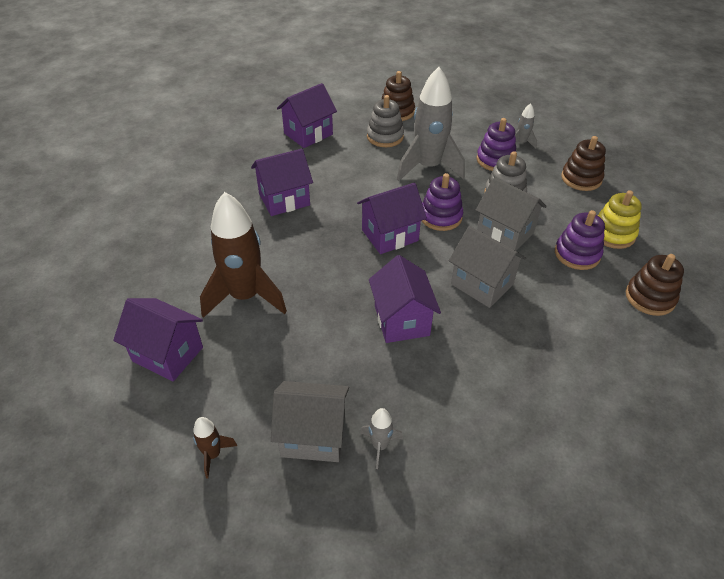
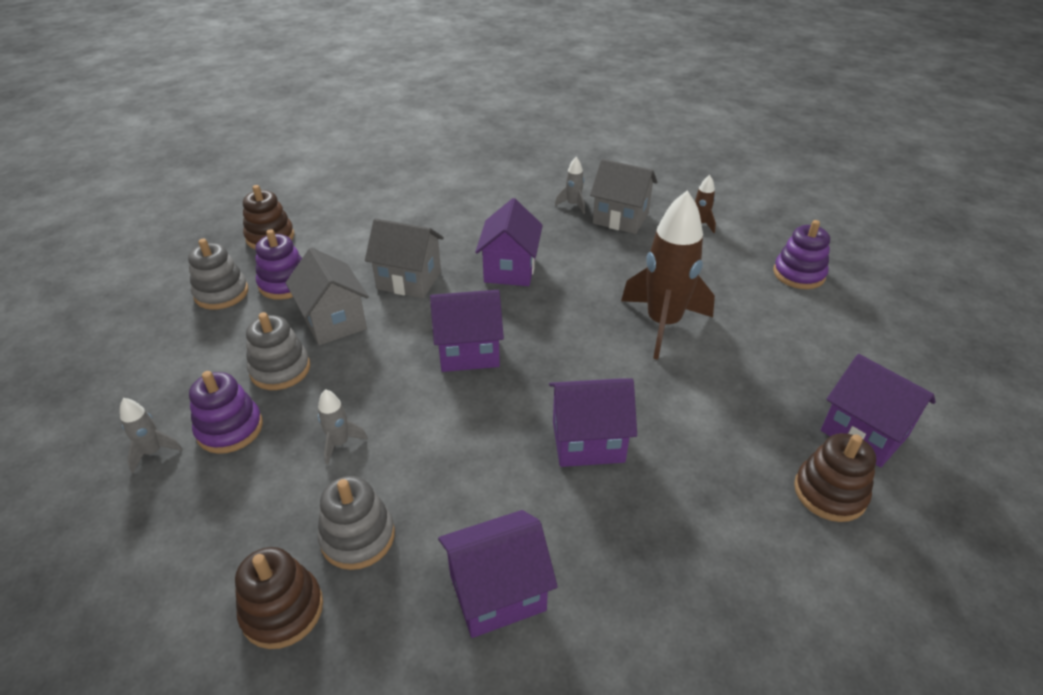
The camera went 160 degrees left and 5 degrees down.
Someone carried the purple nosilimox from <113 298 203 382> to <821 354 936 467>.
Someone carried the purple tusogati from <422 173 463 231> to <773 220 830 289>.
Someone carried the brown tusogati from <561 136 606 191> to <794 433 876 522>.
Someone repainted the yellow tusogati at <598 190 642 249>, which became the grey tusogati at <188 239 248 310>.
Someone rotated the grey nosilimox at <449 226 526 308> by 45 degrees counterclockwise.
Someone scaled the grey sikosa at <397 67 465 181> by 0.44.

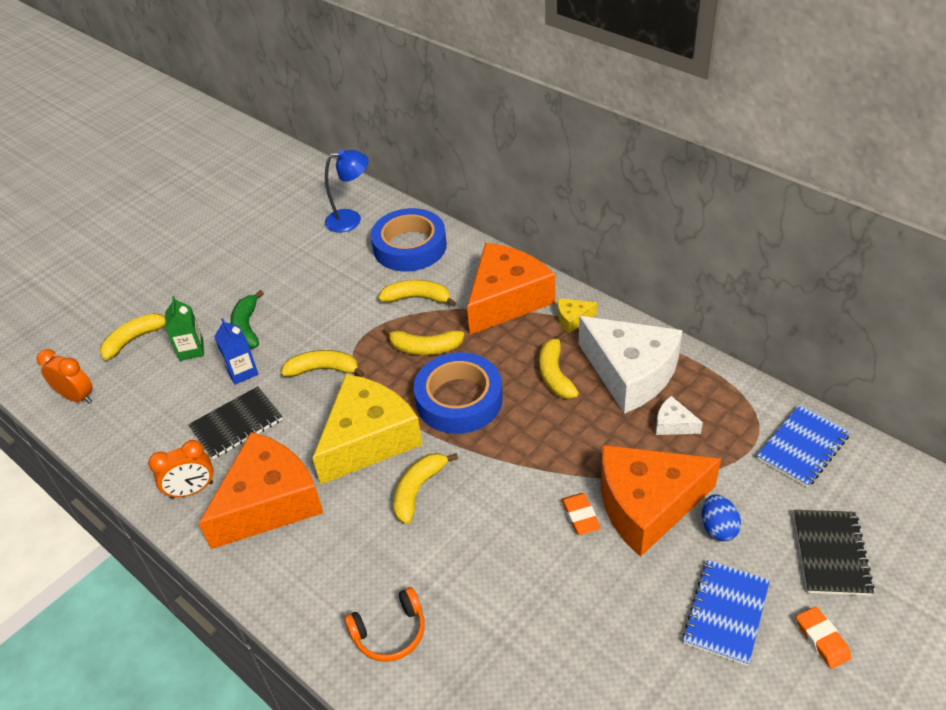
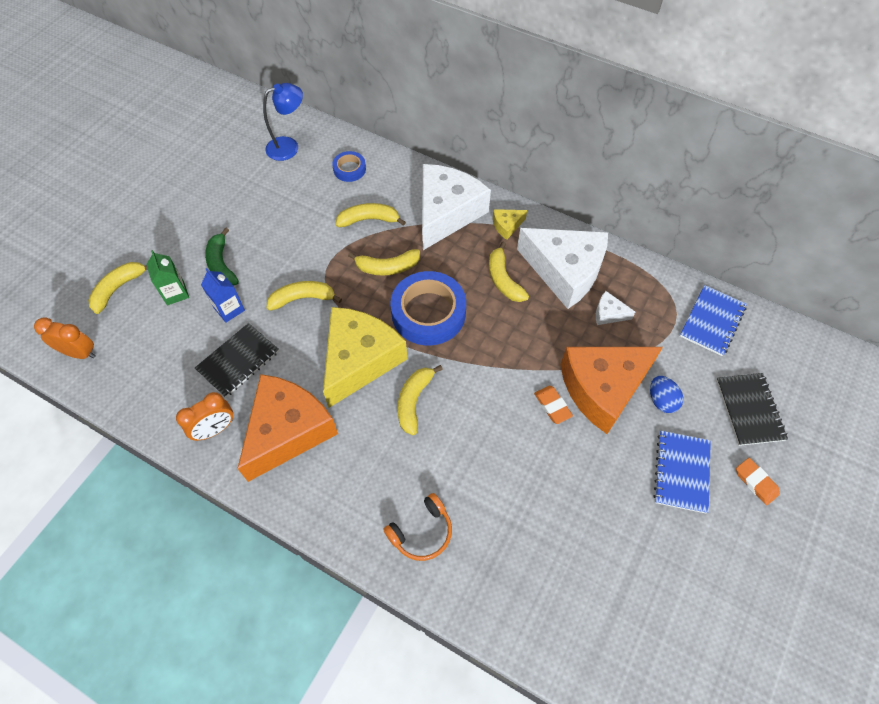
The camera went 15 degrees left and 15 degrees up.
Someone repainted the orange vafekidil at <467 243 555 335>, which became the white vafekidil at <422 164 491 250>.
Someone scaled the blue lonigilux at <371 208 447 271> by 0.50.

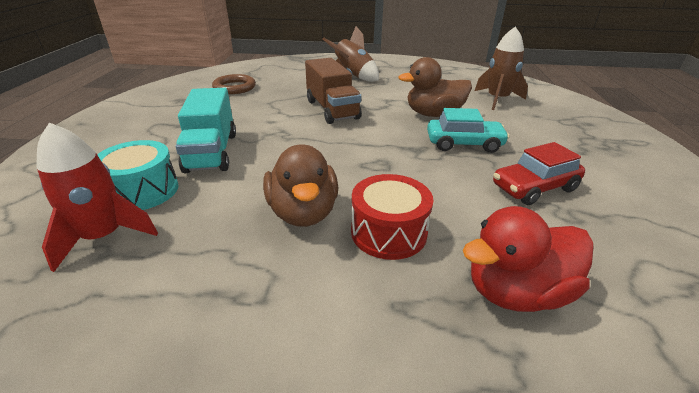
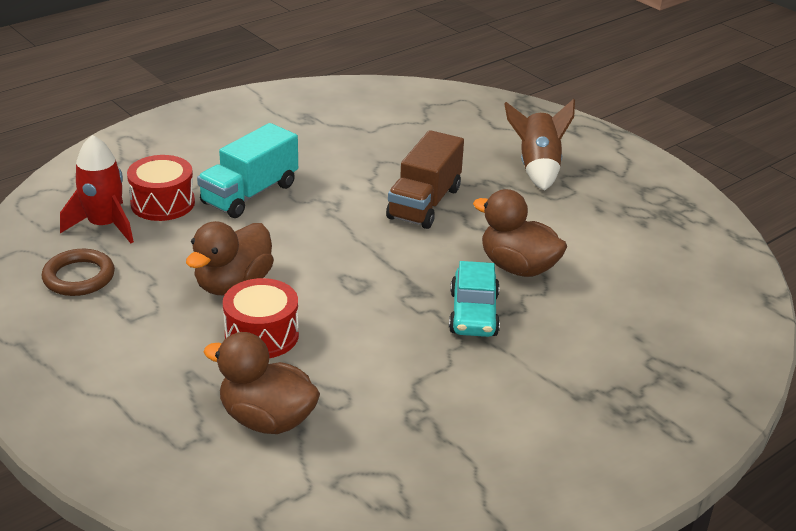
The camera went 45 degrees right and 0 degrees up.
Someone took away the brown sikosa at <475 26 528 110>.
Someone took away the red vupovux at <493 142 585 205>.
Someone carried the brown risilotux from <212 74 256 94> to <42 249 115 296>.
Someone repainted the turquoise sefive at <97 140 179 210>, which became the red sefive at <127 155 195 221>.
Someone repainted the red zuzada at <463 206 593 312>, which became the brown zuzada at <204 332 320 434>.
Someone rotated the turquoise vupovux at <427 108 510 153> by 45 degrees clockwise.

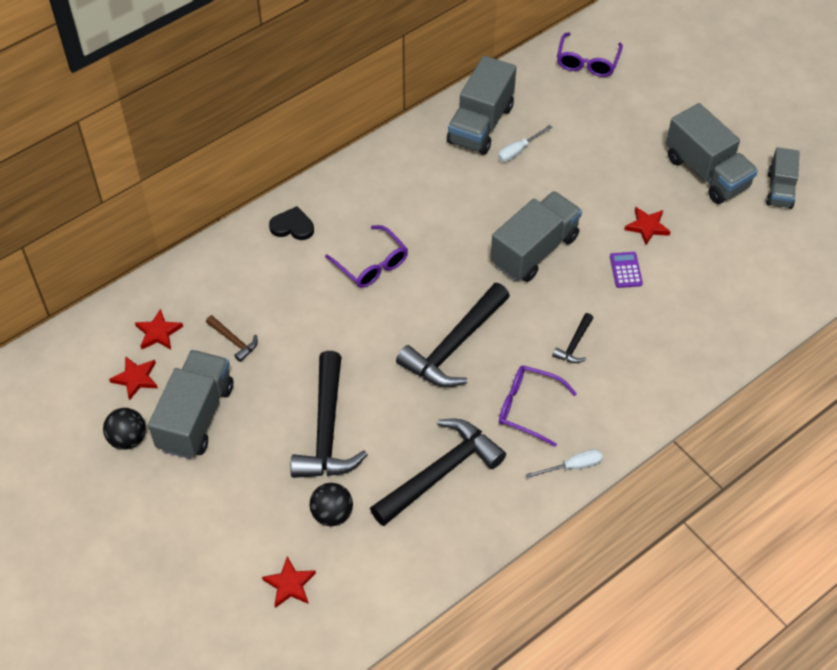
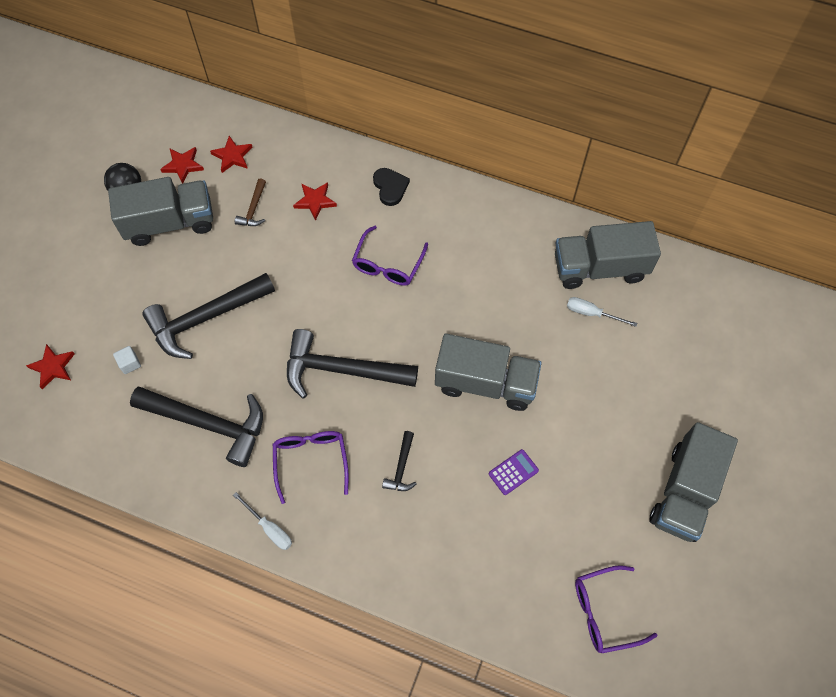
The camera went 60 degrees right and 10 degrees up.
Someone took away the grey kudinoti at <766 147 799 209>.
Someone carried the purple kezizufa from <557 32 623 77> to <575 565 658 653>.
Someone carried the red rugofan from <624 207 671 245> to <293 182 337 221>.
Someone swapped the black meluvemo at <310 483 353 526> for the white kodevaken at <113 346 141 374>.
Someone rotated the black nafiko at <552 313 593 363> by 75 degrees counterclockwise.

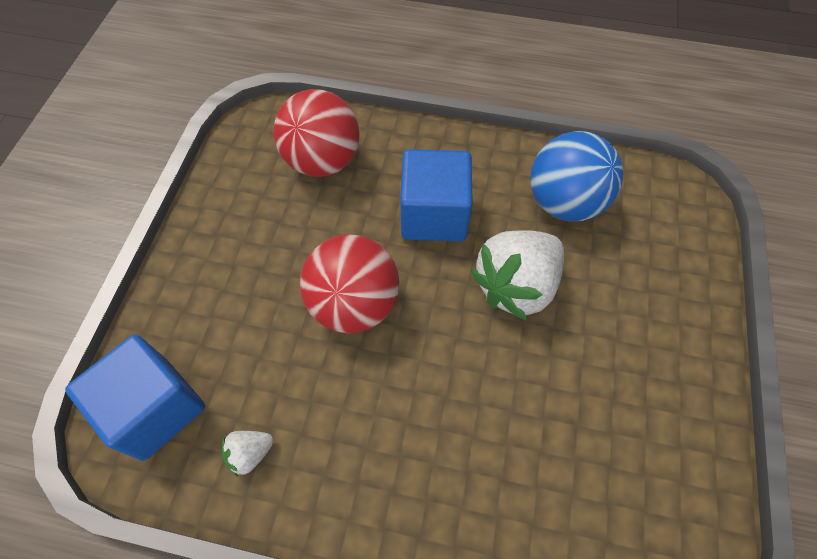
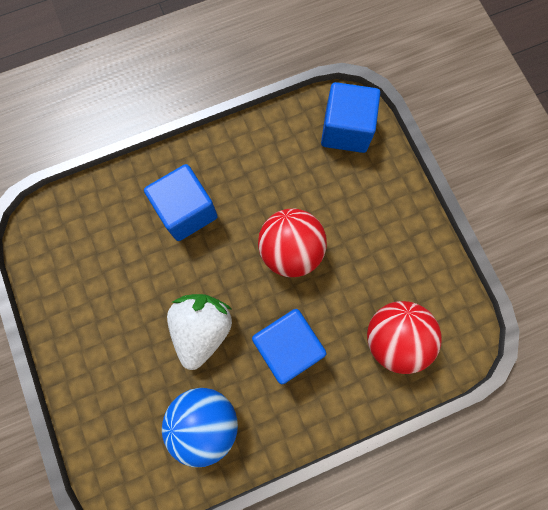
The camera went 145 degrees right and 15 degrees up.
Someone took away the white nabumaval at <222 431 274 477>.
Someone put down the blue kodevaken at <144 164 218 241>.

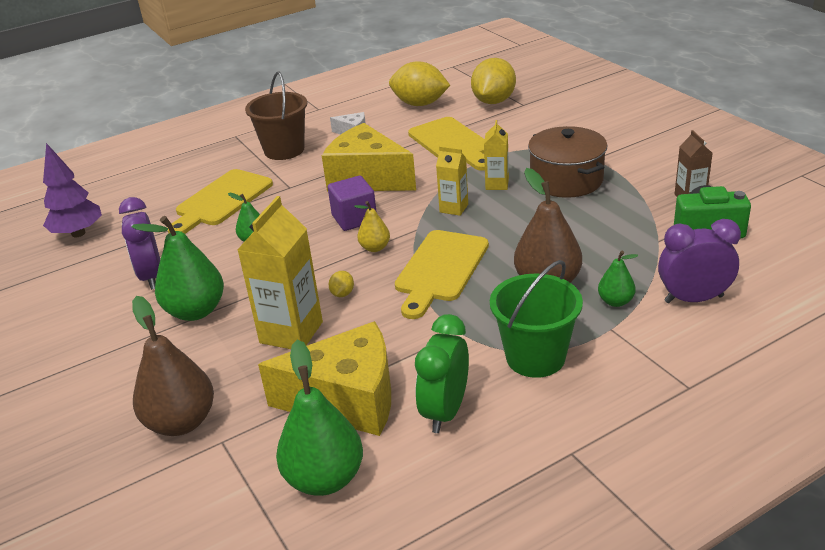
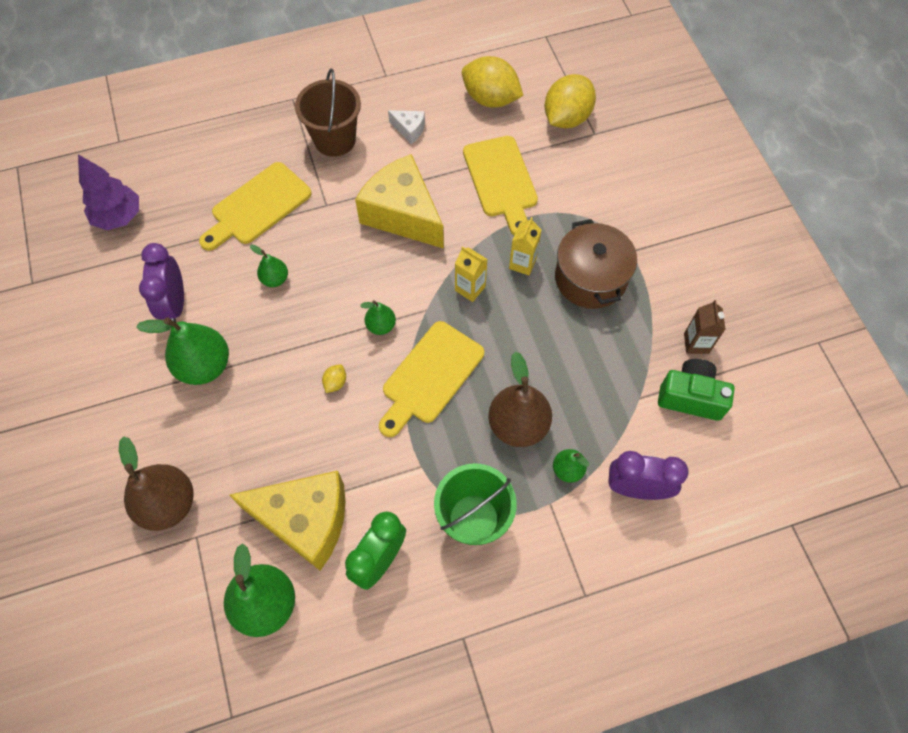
The camera went 10 degrees right and 30 degrees up.
Someone took away the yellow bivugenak at <237 196 323 349>.
Someone took away the purple kodevaken at <328 176 376 231>.
Someone repainted the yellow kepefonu at <354 201 390 252>, which became the green kepefonu at <360 300 396 335>.

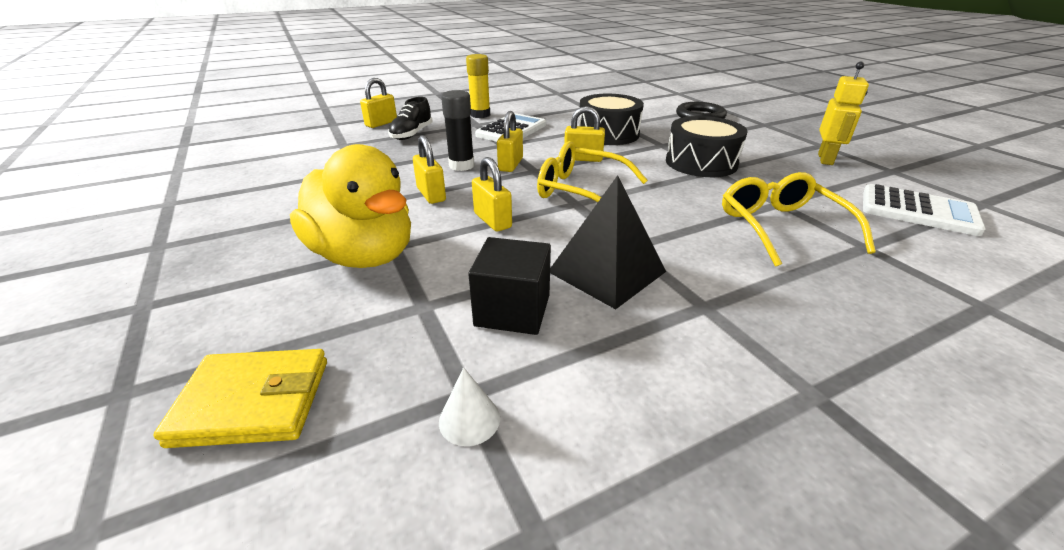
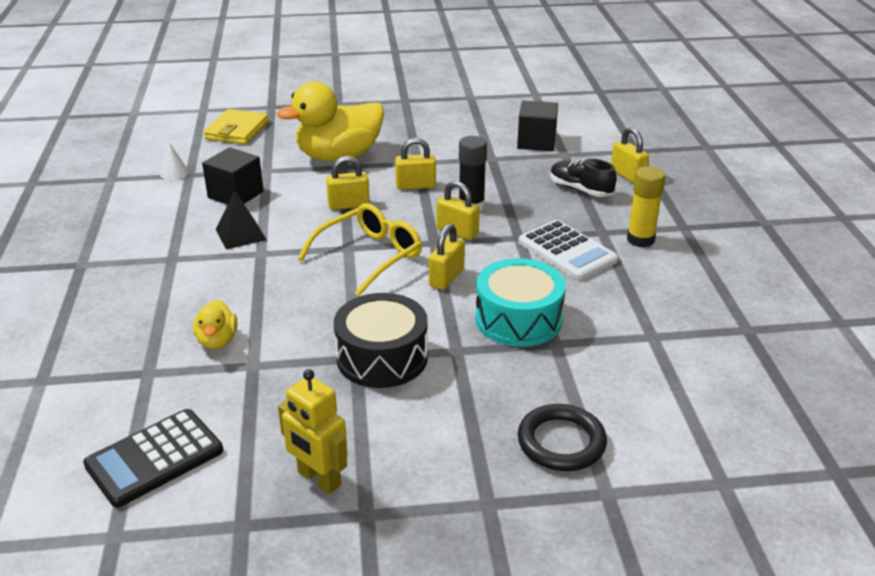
The camera went 110 degrees right and 0 degrees up.
Someone put down the black kodevaken at <517 101 558 151>.
Someone swapped the yellow kezizufa at <722 172 876 267> for the yellow zuzada at <193 299 237 349>.
Someone repainted the black sefive at <579 94 644 145>, which became the turquoise sefive at <475 258 566 347>.
Someone repainted the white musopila at <863 184 986 236>, which became the black musopila at <83 409 223 508>.
Someone scaled the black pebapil at <550 175 666 309> by 0.66.

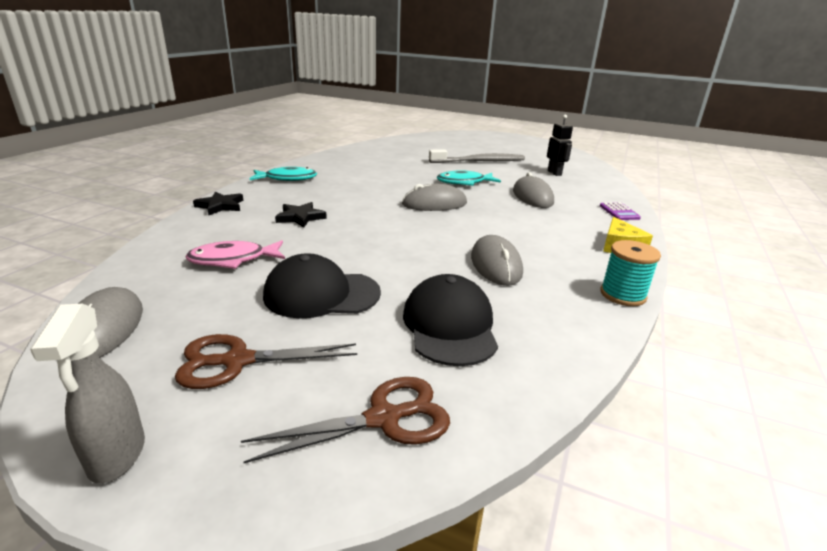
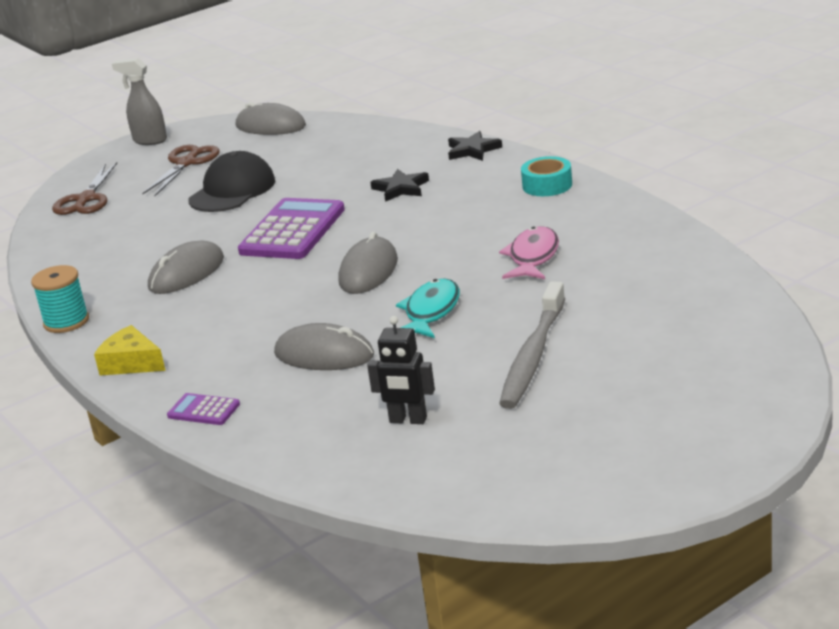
The camera went 125 degrees right and 0 degrees up.
Someone took away the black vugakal at <403 274 498 366>.
Someone put down the purple musopila at <238 198 345 259>.
Someone carried the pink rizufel from <185 240 285 269> to <499 226 559 279>.
Someone swapped the turquoise rizufel at <250 167 317 181> for the turquoise lonigilux at <521 156 572 196>.
Someone rotated the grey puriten at <471 235 523 286> by 75 degrees counterclockwise.

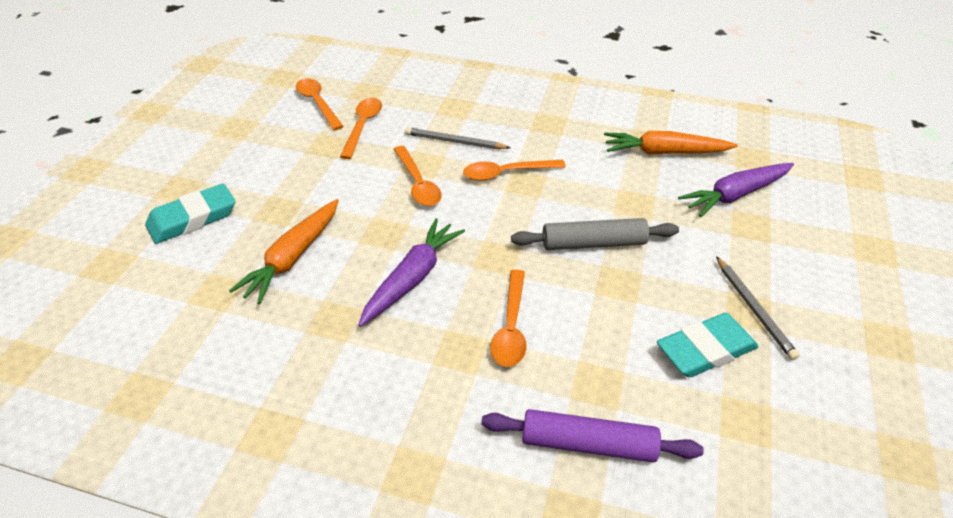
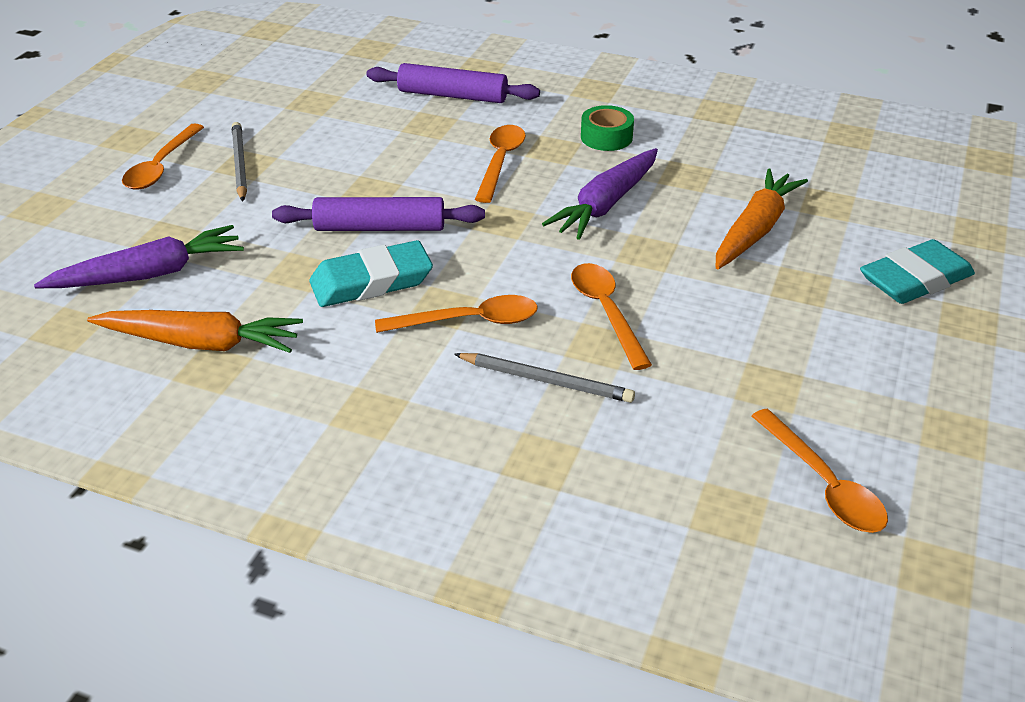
The camera went 175 degrees left and 5 degrees down.
Someone put down the green lonigilux at <581 105 634 151>.
Someone carried the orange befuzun from <340 98 382 159> to <122 123 204 190>.
Someone carried the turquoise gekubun from <657 313 759 377> to <310 240 433 307>.
Someone repainted the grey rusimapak at <511 218 679 250>, which became the purple rusimapak at <272 197 485 231>.

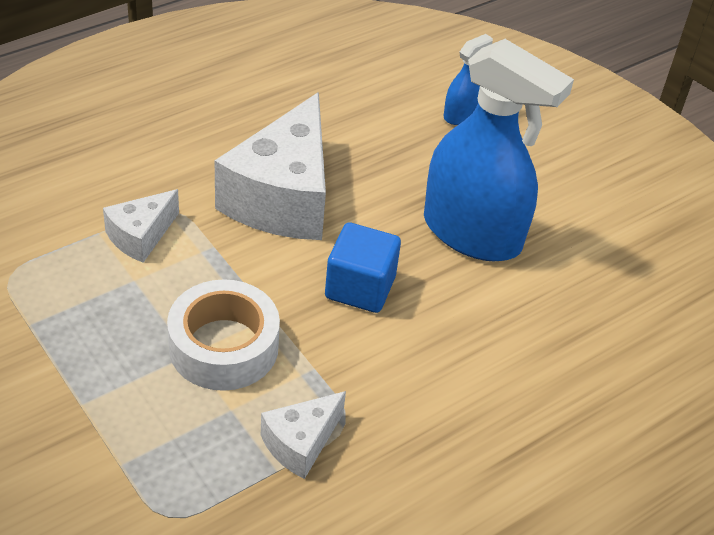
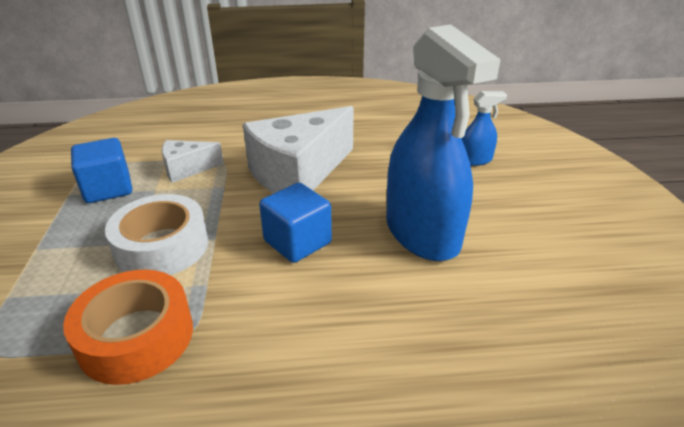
The camera went 35 degrees right and 10 degrees down.
Someone put down the blue kodevaken at <71 138 132 203>.
Someone swapped the white vafekidil at <261 391 346 479> for the orange lonigilux at <63 270 193 385>.

